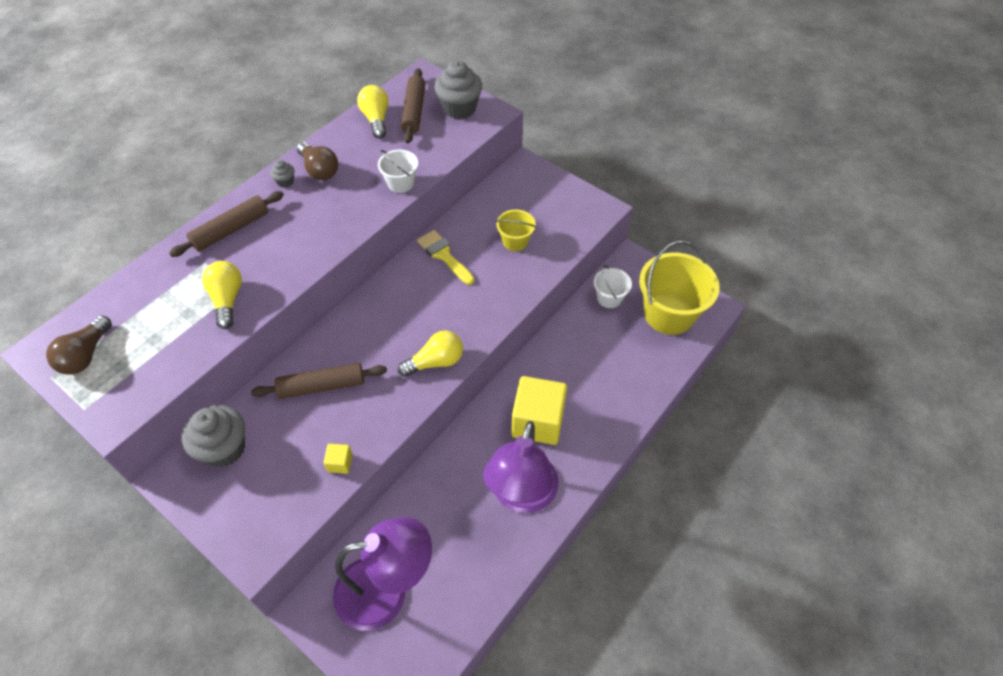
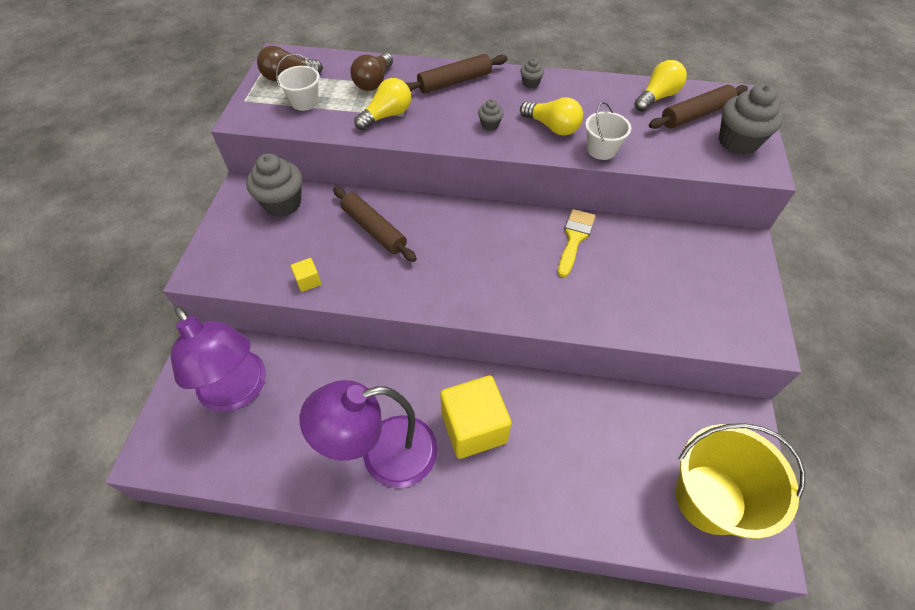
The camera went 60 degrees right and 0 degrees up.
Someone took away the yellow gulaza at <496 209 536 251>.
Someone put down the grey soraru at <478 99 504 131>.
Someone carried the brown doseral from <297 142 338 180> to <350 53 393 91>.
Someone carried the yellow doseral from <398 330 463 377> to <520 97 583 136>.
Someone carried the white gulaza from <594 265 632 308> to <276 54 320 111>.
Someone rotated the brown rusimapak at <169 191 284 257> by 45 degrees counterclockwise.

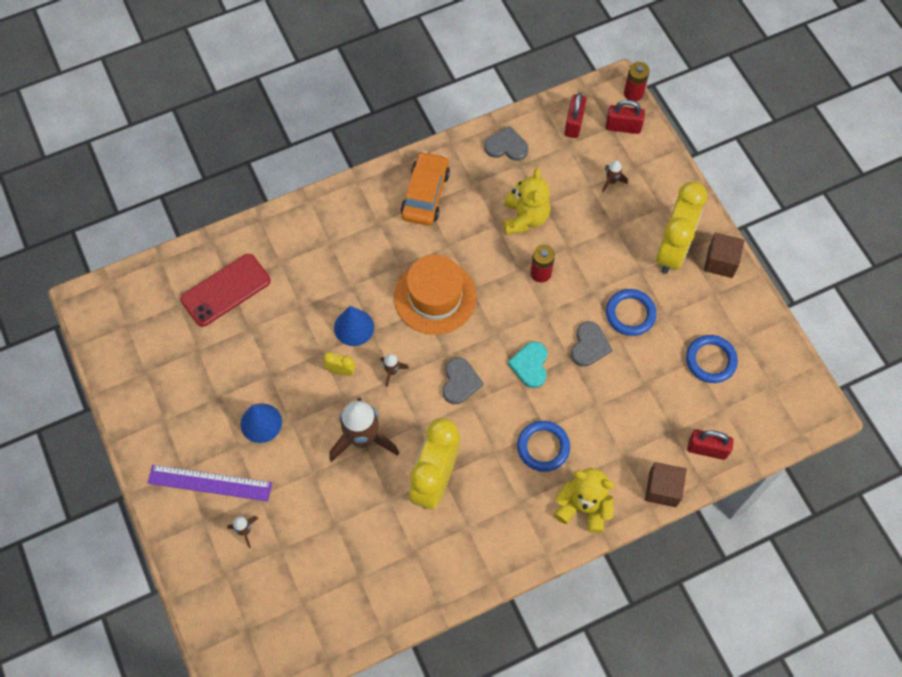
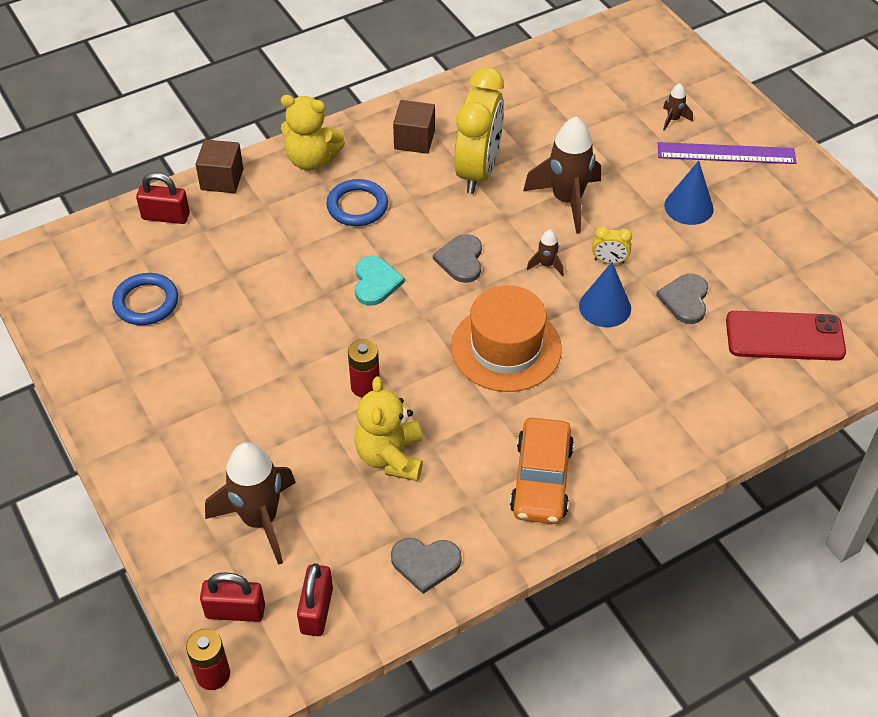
The camera went 175 degrees right and 15 degrees down.
Someone took away the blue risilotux at <606 289 657 336>.
Someone took away the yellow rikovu at <656 182 707 274>.
Someone carried the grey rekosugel from <571 321 612 367> to <656 274 708 324>.
Someone carried the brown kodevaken from <704 233 744 278> to <393 100 435 154>.
Someone rotated the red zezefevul at <181 254 271 327> by 45 degrees clockwise.
Someone scaled the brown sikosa at <602 160 628 193> by 2.24.

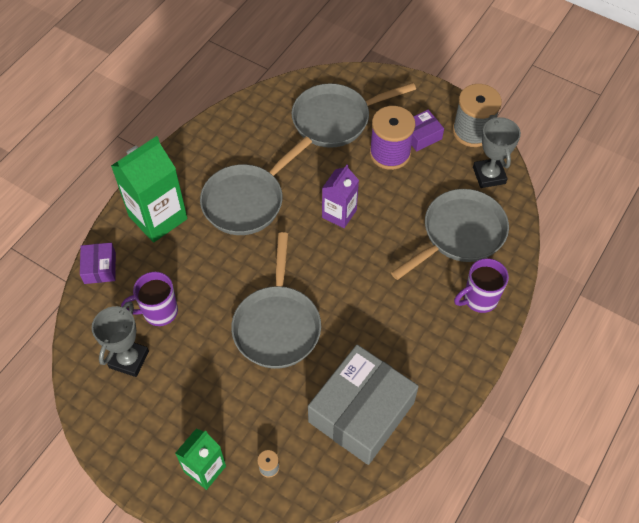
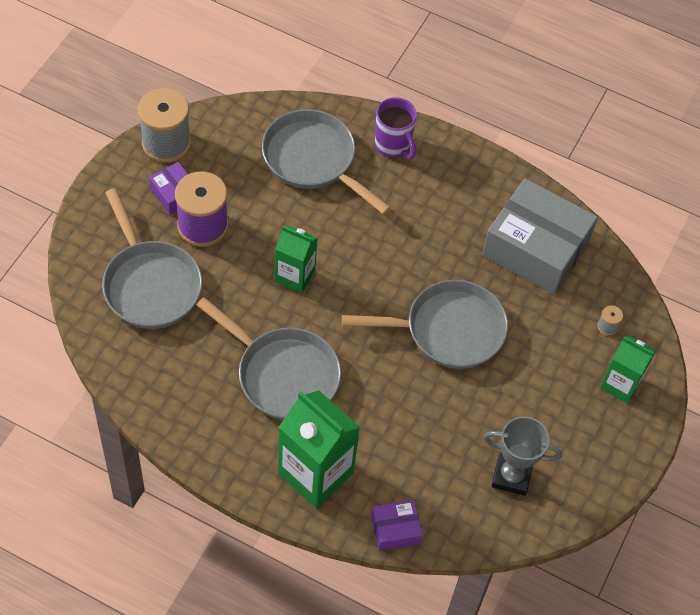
The camera went 100 degrees left and 0 degrees up.
Someone took away the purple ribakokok at <121 272 178 326>.
Someone took away the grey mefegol at <473 115 521 188>.
Someone repainted the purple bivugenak at <322 164 359 228>, which became the green bivugenak at <275 226 317 293>.

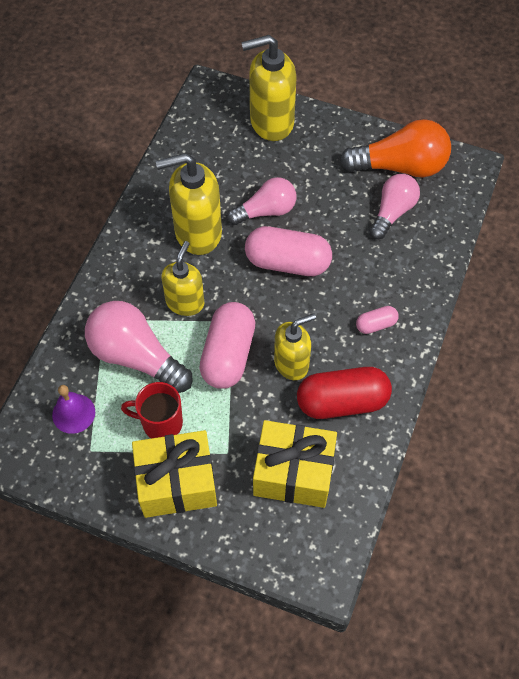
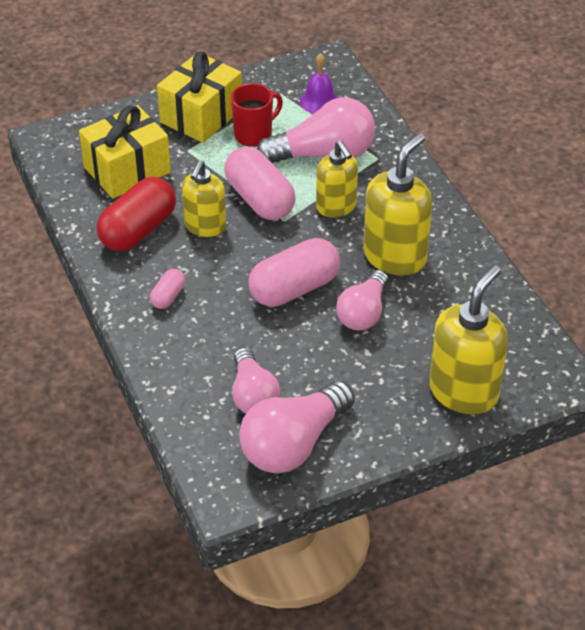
The camera went 135 degrees right and 15 degrees down.
Someone repainted the orange doseral at <340 119 451 178>, which became the pink doseral at <239 381 355 473>.

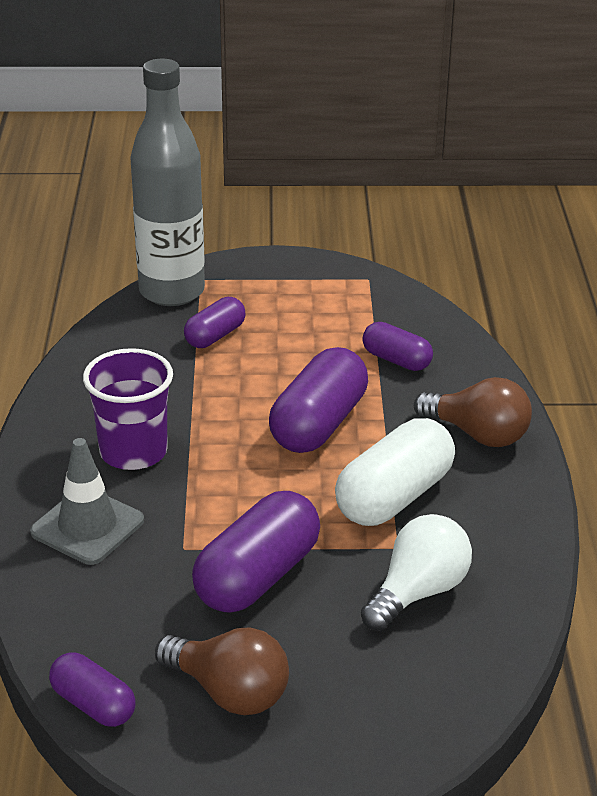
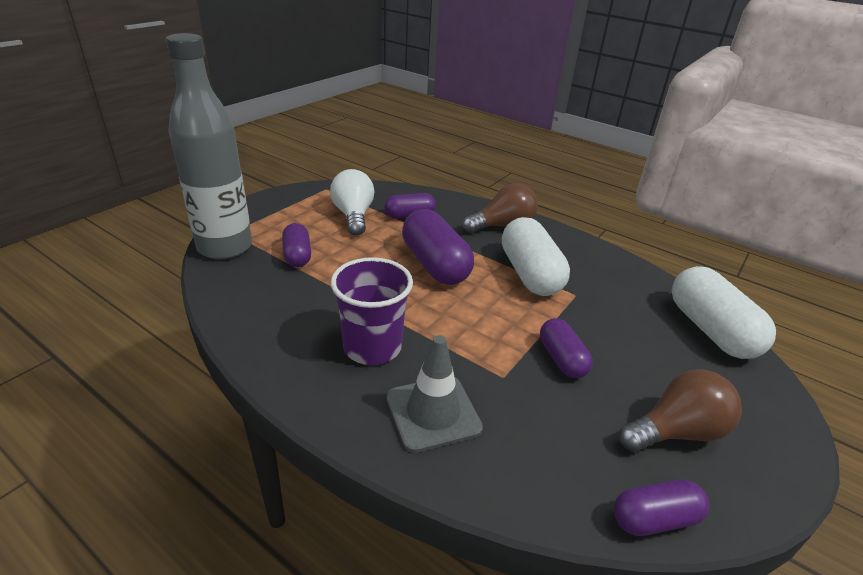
The camera went 55 degrees left and 0 degrees up.
Someone put down the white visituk at <672 266 776 359>.
Someone carried the white doseral from <361 514 472 631> to <330 169 374 236>.
Someone scaled the purple visituk at <192 491 320 613> by 0.58.

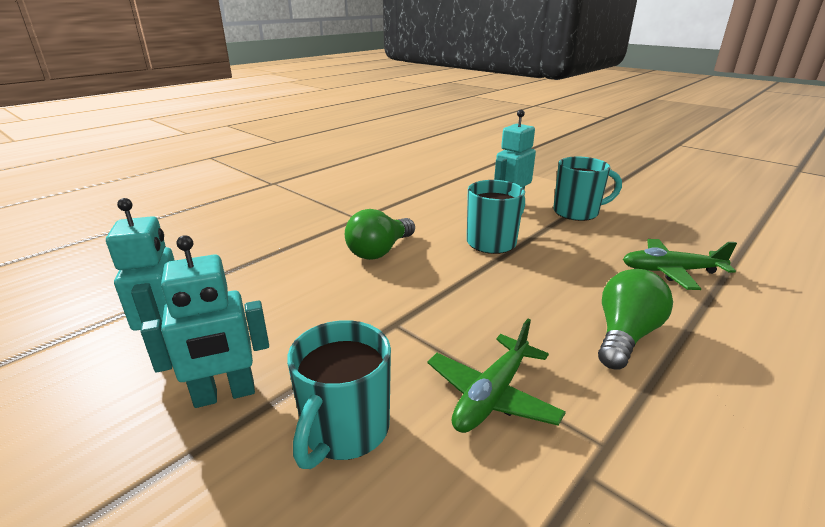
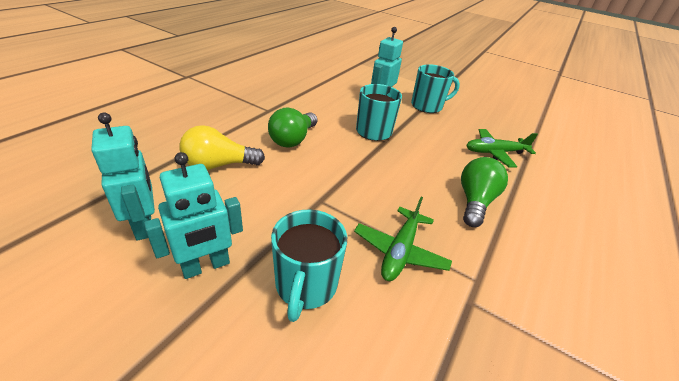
The camera went 15 degrees left and 10 degrees up.
Someone put down the yellow doseral at <180 125 265 170>.

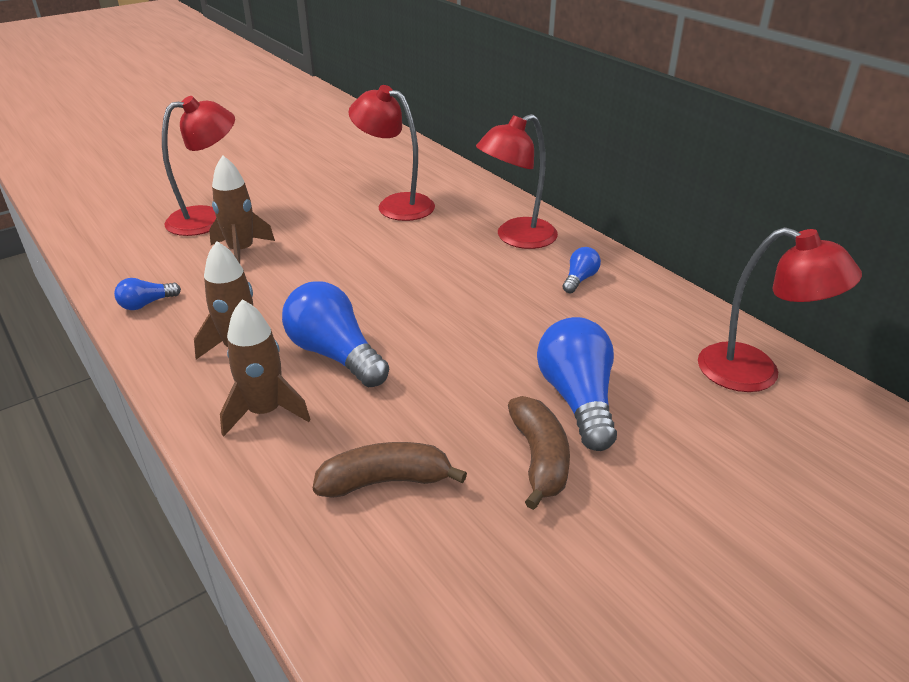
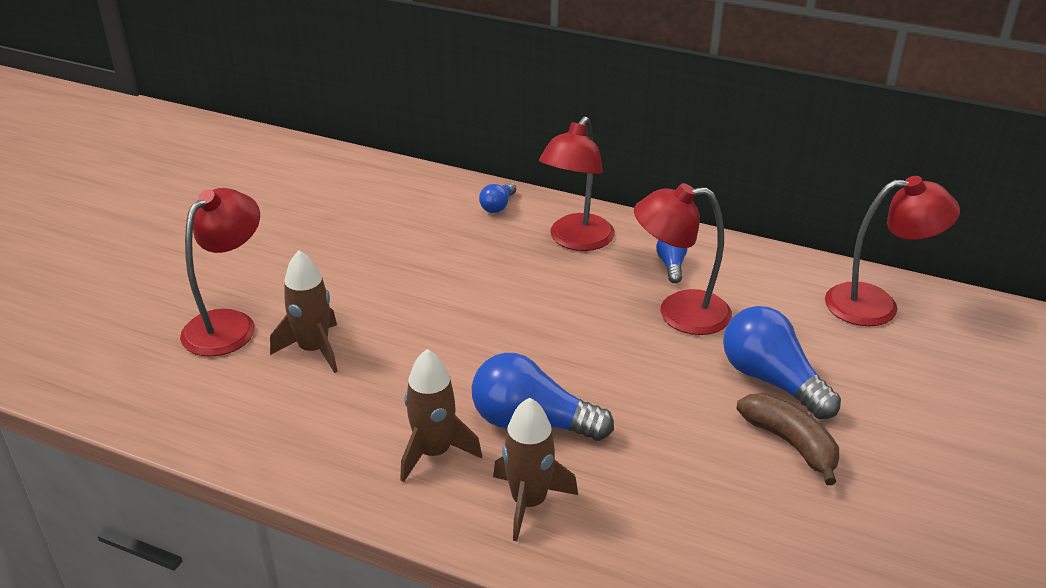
The camera went 30 degrees left and 0 degrees up.
Someone took away the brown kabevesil at <313 442 467 498>.
Someone carried the blue doseral from <114 278 181 310> to <479 182 516 213>.
Someone carried the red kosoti from <348 85 435 221> to <634 183 732 335>.

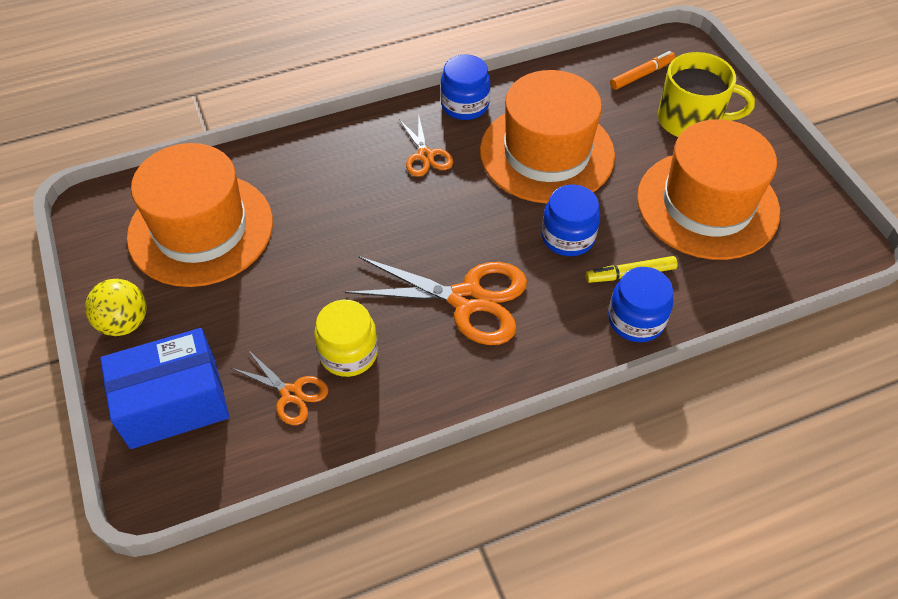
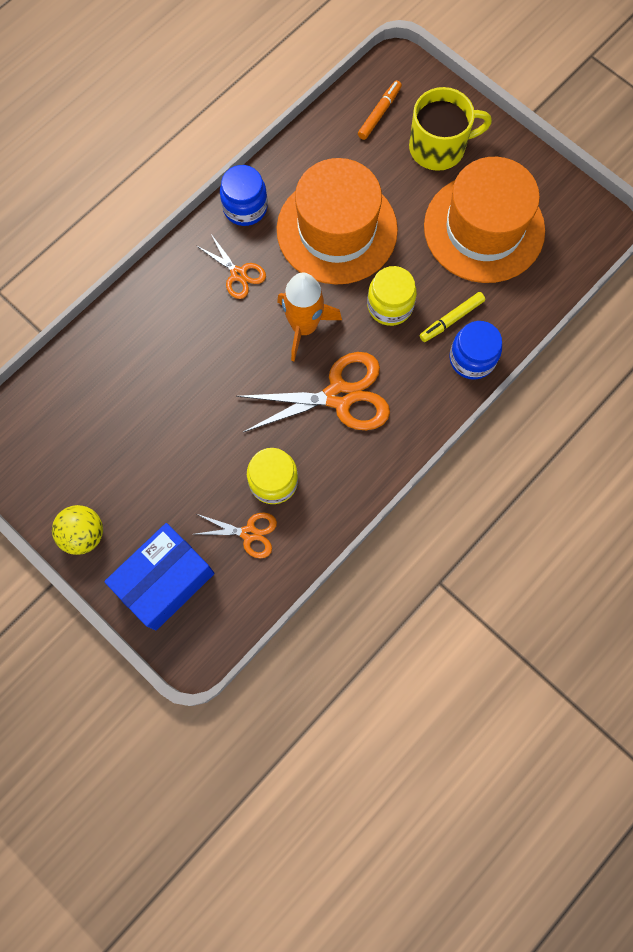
The camera went 25 degrees left and 20 degrees up.
Someone took away the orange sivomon at <127 143 273 287>.
Someone put down the orange sikosa at <277 272 342 361>.
Someone repainted the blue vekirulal at <541 184 600 256>, which became the yellow vekirulal at <367 266 417 326>.

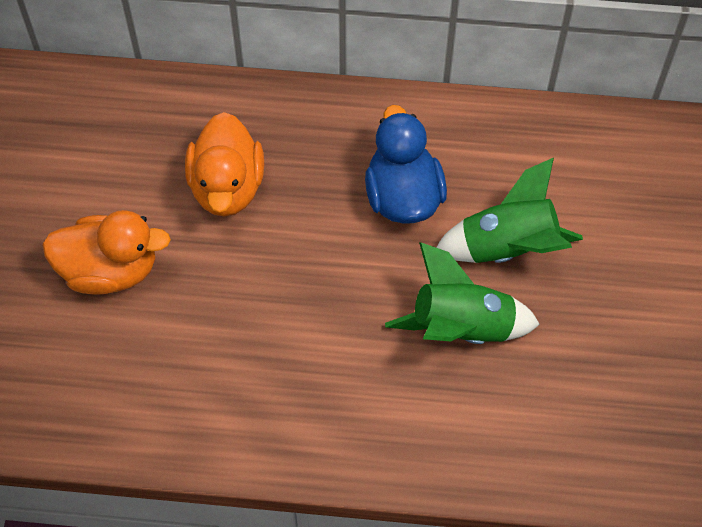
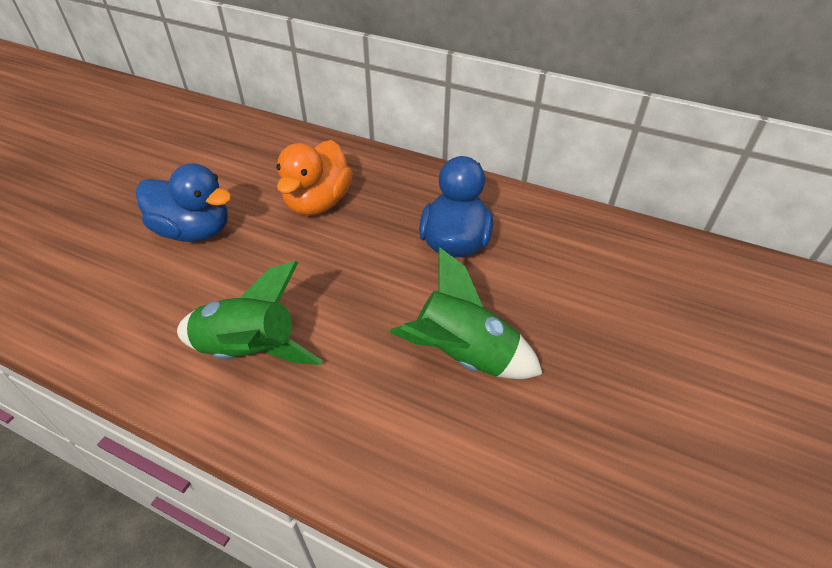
The camera went 20 degrees right and 15 degrees down.
Someone carried the green sikosa from <436 158 583 263> to <177 261 323 365>.
Someone repainted the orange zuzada at <42 210 171 295>, which became the blue zuzada at <136 163 232 242>.

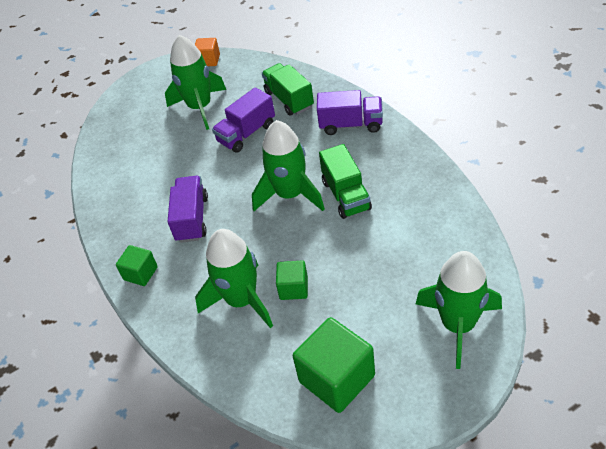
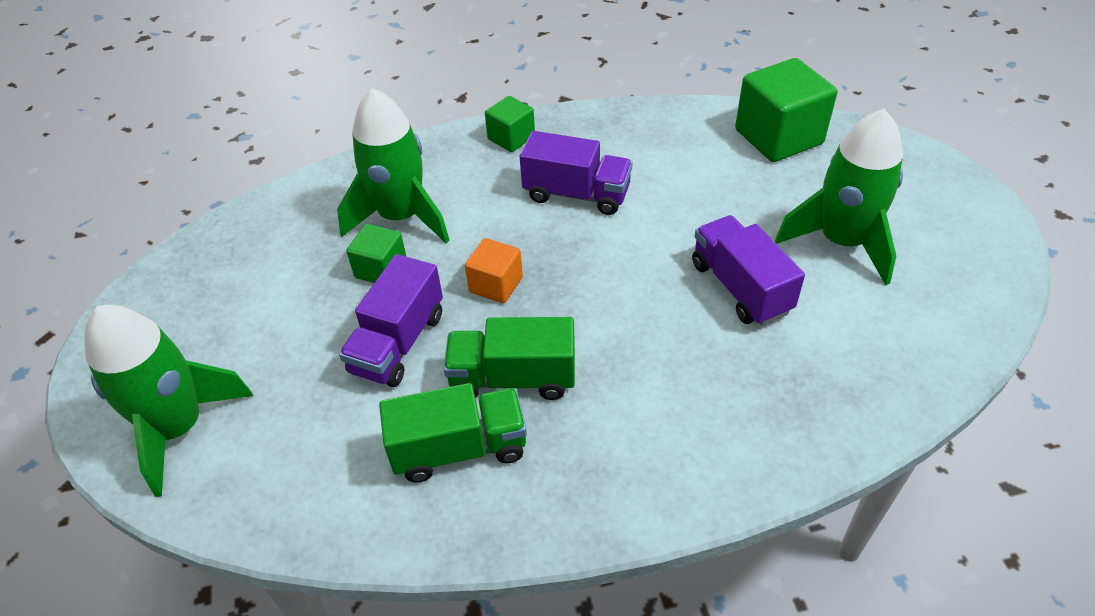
The camera went 105 degrees right and 0 degrees up.
Someone took away the green sikosa at <252 120 325 211>.
Someone carried the orange kodevaken from <195 38 220 66> to <465 238 523 304>.
Someone carried the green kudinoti from <262 63 314 116> to <379 383 527 483>.
Someone carried the green kodevaken from <293 317 375 413> to <735 58 837 162>.
Someone carried the purple kudinoti from <317 90 383 135> to <339 254 443 387>.

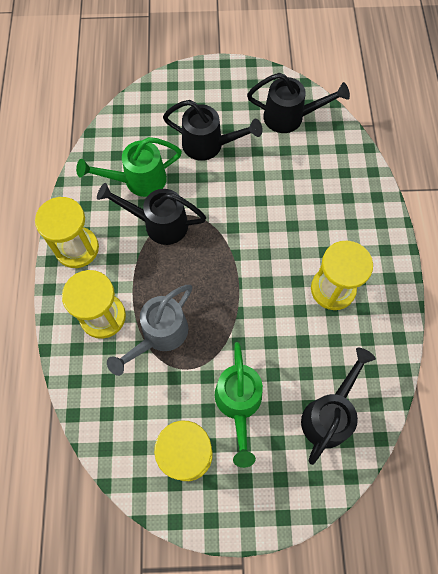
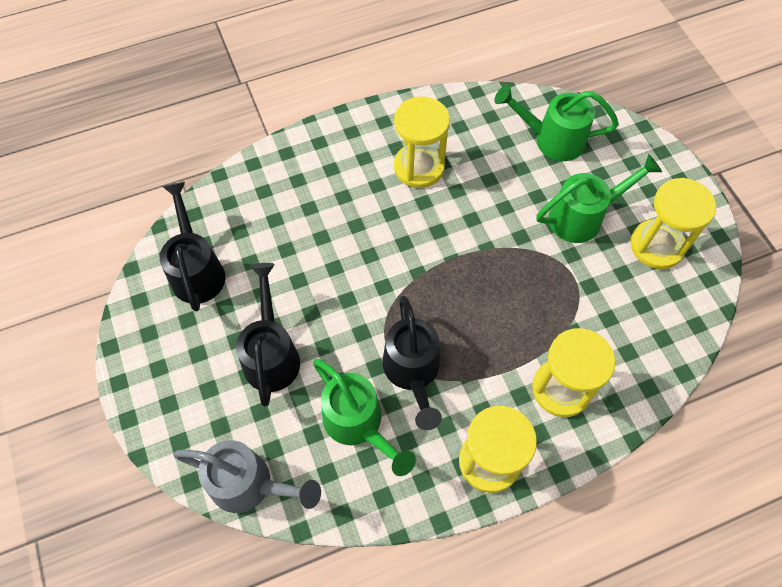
The camera went 110 degrees left and 5 degrees down.
Someone carried the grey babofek from <107 285 192 376> to <173 440 321 513>.
Someone repainted the black babofek at <301 348 376 465>, which became the green babofek at <494 85 619 161>.

